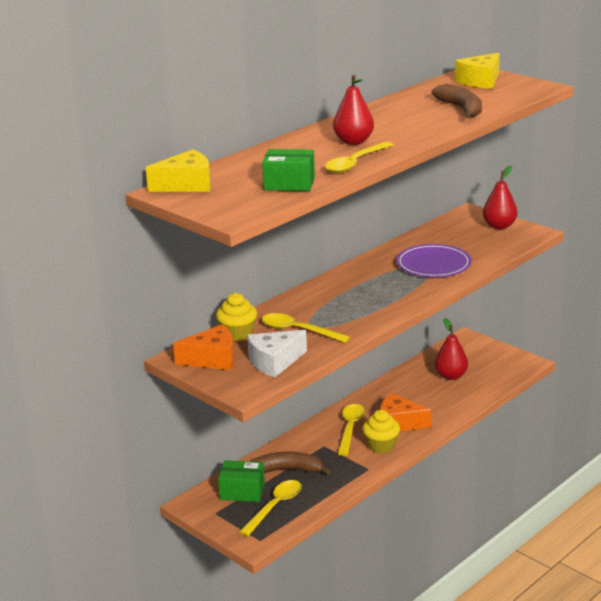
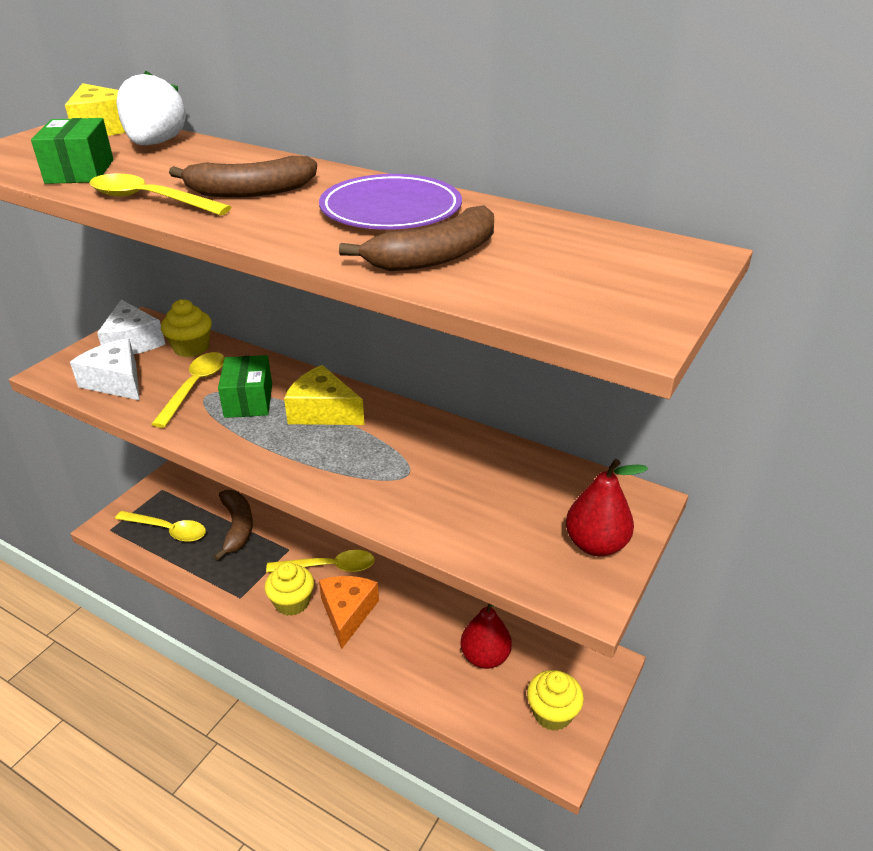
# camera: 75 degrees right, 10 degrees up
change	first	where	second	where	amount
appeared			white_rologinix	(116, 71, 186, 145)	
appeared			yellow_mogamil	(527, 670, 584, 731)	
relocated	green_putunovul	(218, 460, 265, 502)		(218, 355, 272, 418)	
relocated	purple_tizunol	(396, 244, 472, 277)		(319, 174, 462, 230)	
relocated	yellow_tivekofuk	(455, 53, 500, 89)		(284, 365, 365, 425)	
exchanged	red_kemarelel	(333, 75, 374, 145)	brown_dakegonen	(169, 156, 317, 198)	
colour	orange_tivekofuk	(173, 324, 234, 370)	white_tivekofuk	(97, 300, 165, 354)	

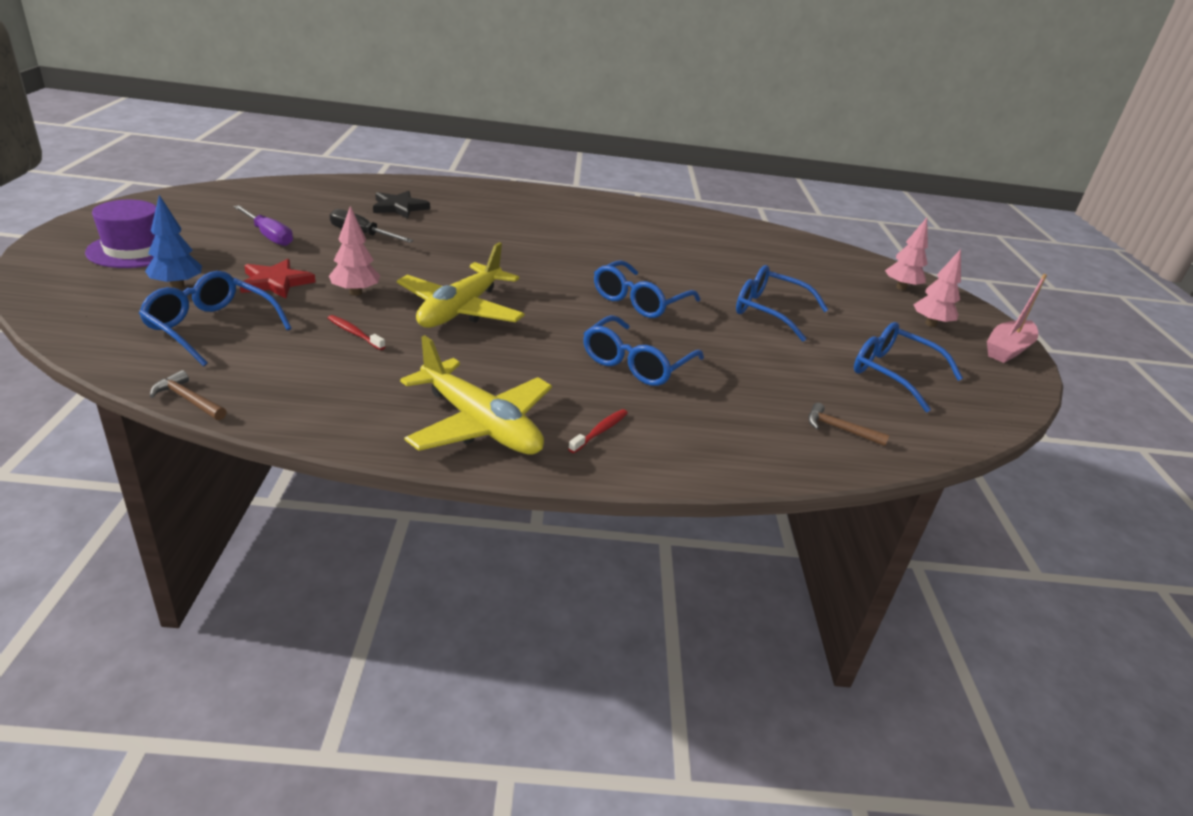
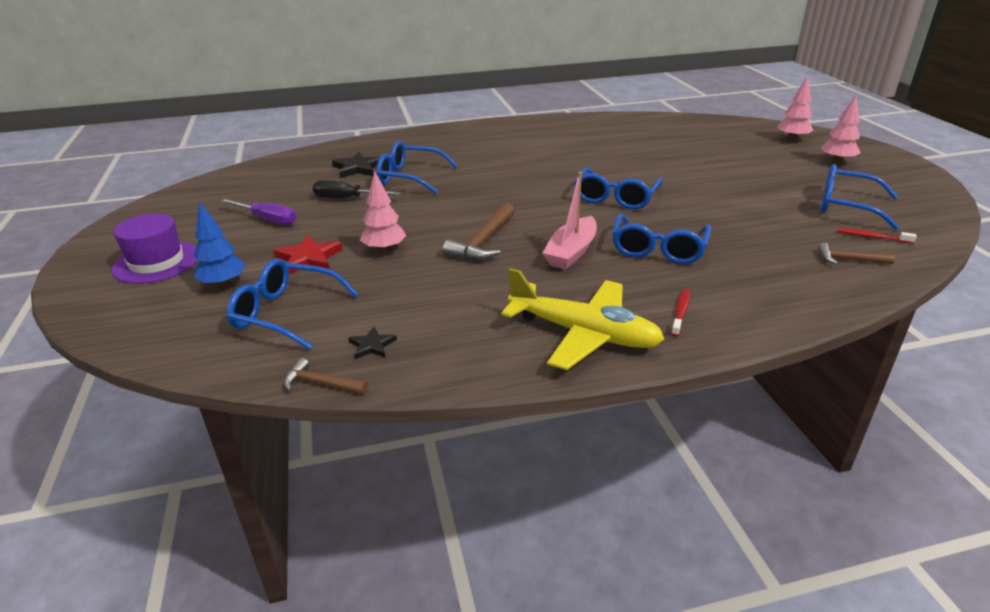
# camera: 10 degrees left, 0 degrees up
change	first	where	second	where	amount
appeared			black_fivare	(349, 327, 397, 359)	
relocated	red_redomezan	(328, 315, 385, 350)		(837, 228, 917, 244)	
relocated	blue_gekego	(736, 265, 828, 342)		(376, 141, 458, 194)	
relocated	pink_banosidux	(987, 274, 1047, 363)		(543, 172, 597, 270)	
exchanged	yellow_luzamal	(397, 242, 525, 328)	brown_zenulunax	(443, 203, 515, 260)	

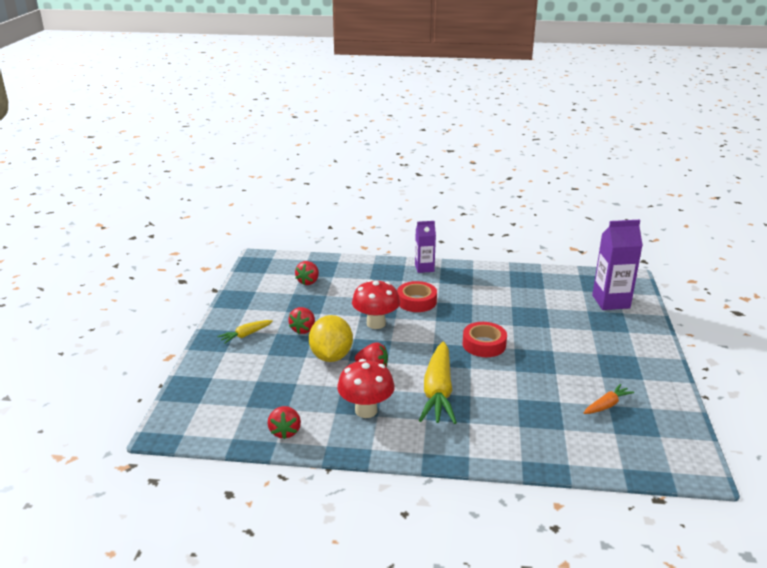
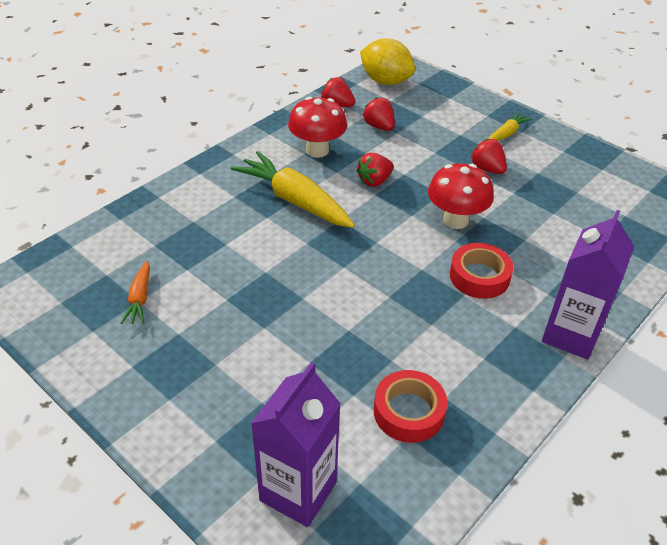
# camera: 125 degrees right, 15 degrees up
change	first	where	second	where	amount
relocated	red_rologinix	(295, 261, 319, 285)		(363, 97, 395, 131)	
relocated	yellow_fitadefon	(309, 315, 353, 362)		(360, 38, 415, 85)	
relocated	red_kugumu	(462, 322, 507, 357)		(374, 370, 447, 443)	
spun	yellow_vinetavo	(217, 320, 273, 344)		(489, 112, 532, 141)	45 degrees clockwise
size	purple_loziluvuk	(415, 221, 436, 273)		(542, 210, 634, 360)	x1.60

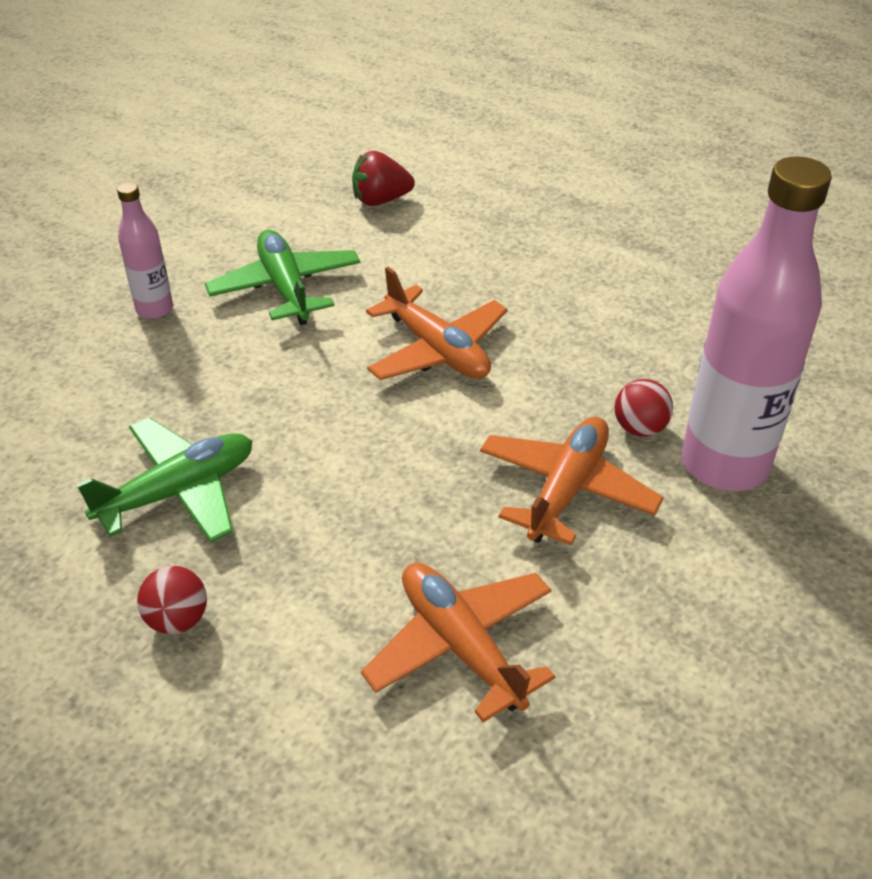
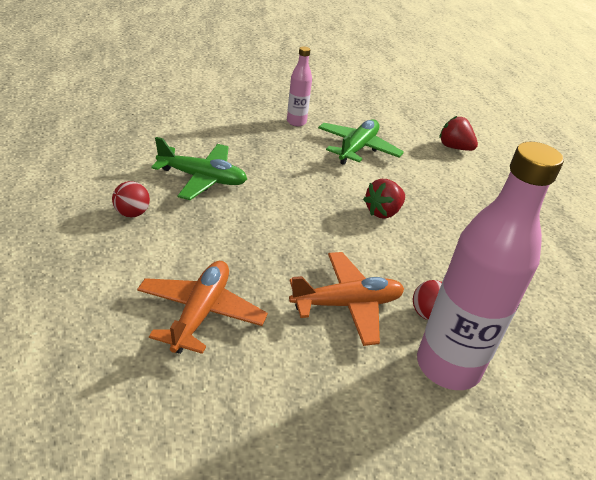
# camera: 45 degrees right, 5 degrees down
change	first	where	second	where	amount
exchanged	orange_luzamal	(366, 267, 508, 380)	red_rologinix	(363, 179, 405, 219)	

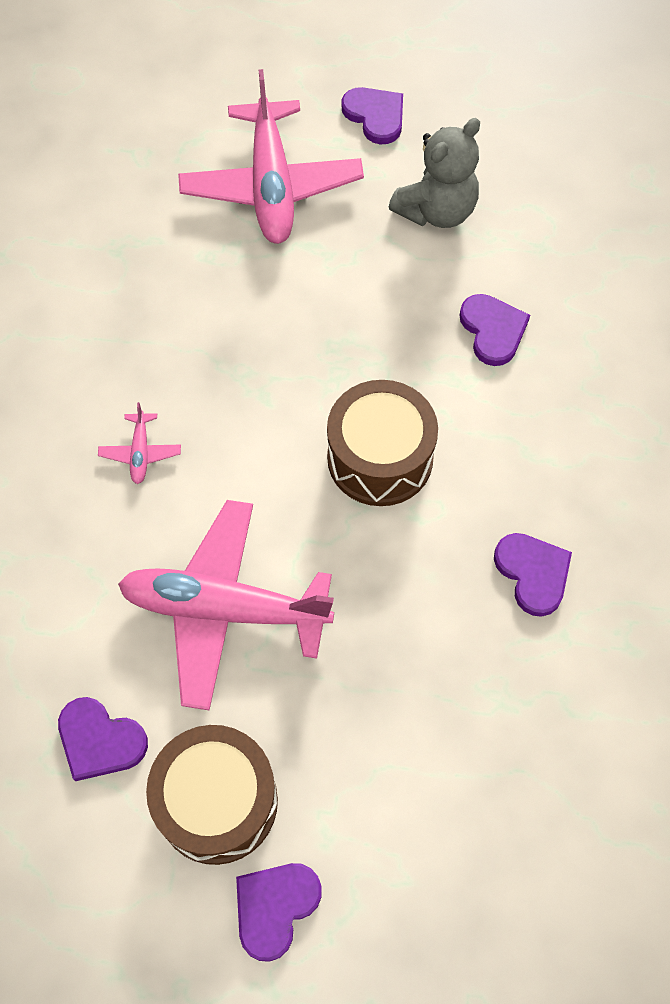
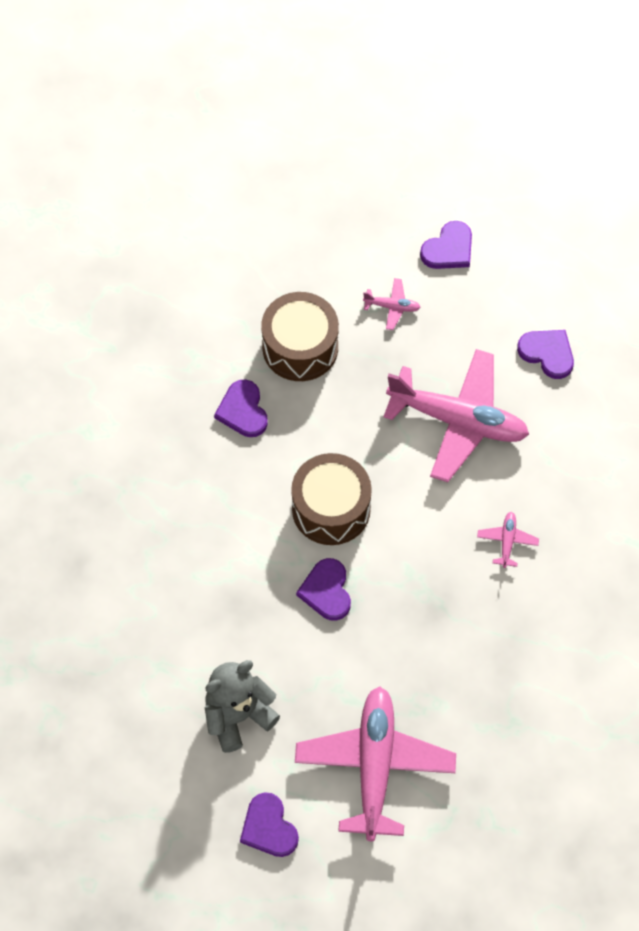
# camera: 170 degrees left, 0 degrees up
change	first	where	second	where	amount
appeared			pink_luzamal	(363, 278, 421, 330)	
relocated	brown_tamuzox	(146, 725, 278, 865)		(261, 292, 339, 381)	
relocated	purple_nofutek	(459, 294, 530, 366)		(296, 558, 351, 621)	

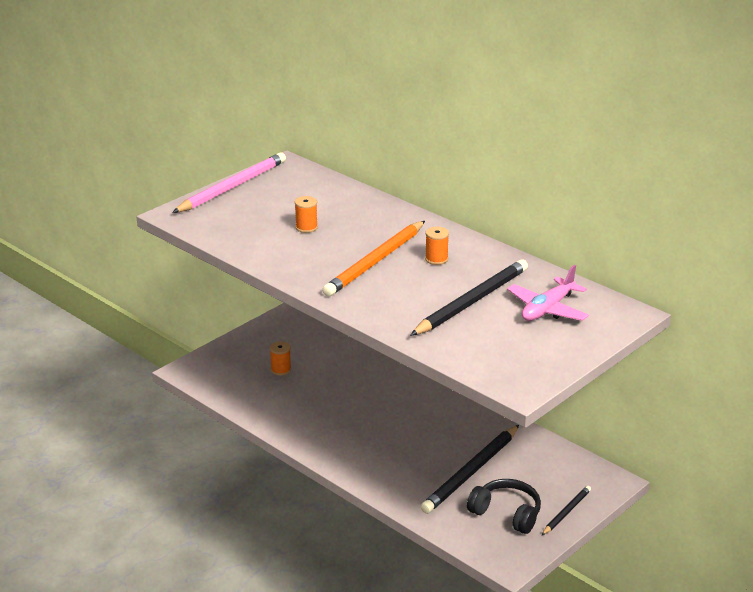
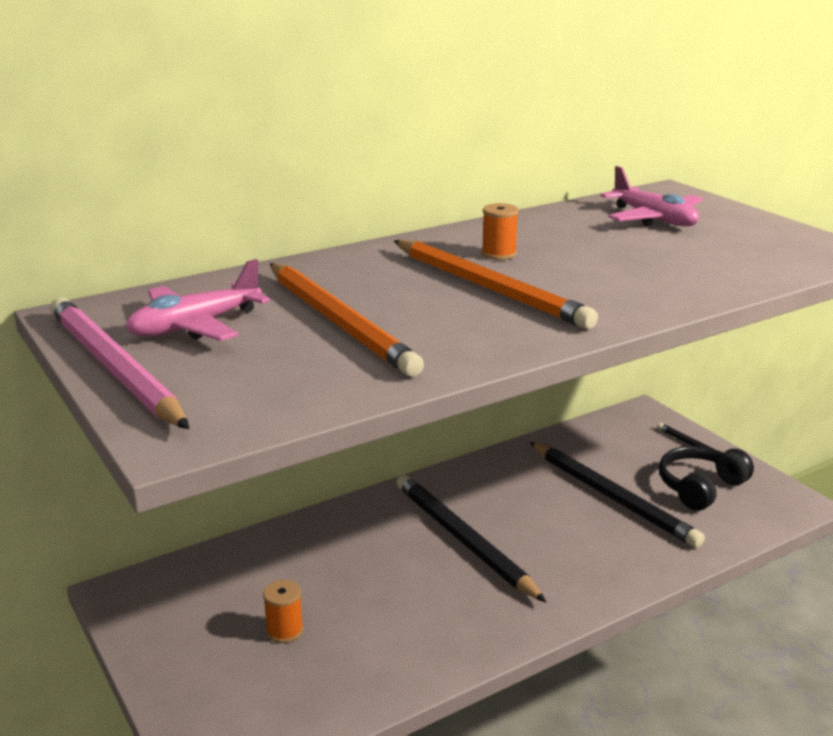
# camera: 75 degrees left, 5 degrees down
change	first	where	second	where	amount
appeared			pink_luzamal	(125, 259, 270, 341)	
relocated	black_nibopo	(410, 259, 528, 336)		(396, 474, 547, 603)	
exchanged	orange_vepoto	(295, 196, 318, 233)	orange_nibopo	(270, 263, 424, 377)	

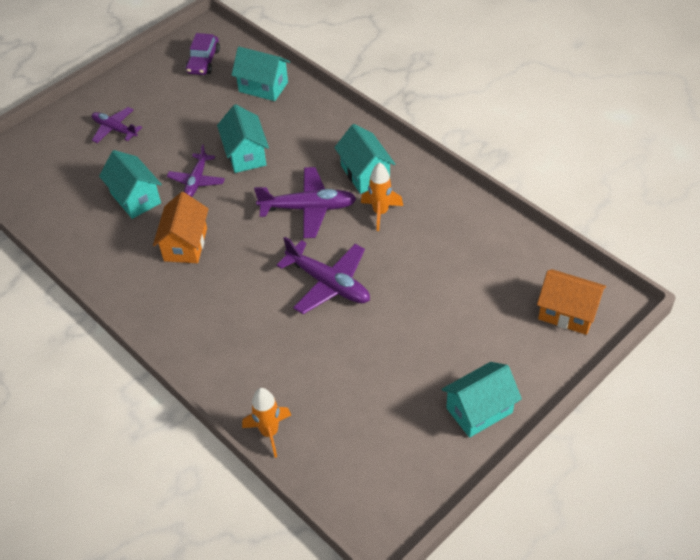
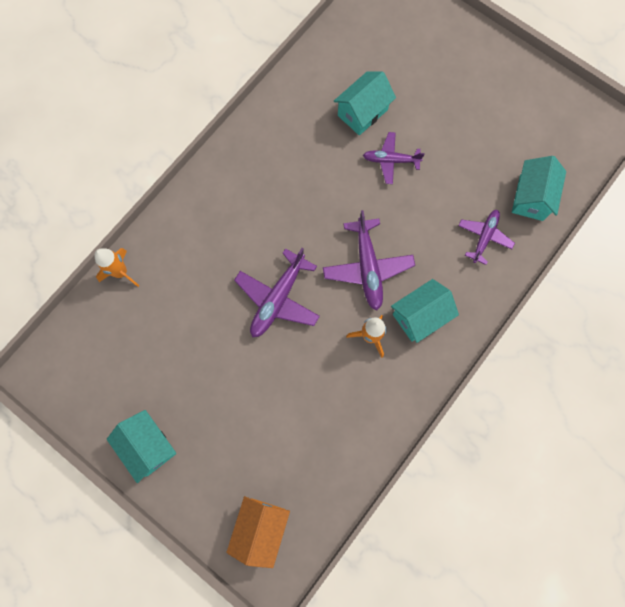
# camera: 80 degrees right, 25 degrees up
change	first	where	second	where	amount
missing	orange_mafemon	(153, 192, 209, 263)			
missing	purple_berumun	(186, 33, 220, 75)			
missing	turquoise_mafemon	(217, 104, 269, 173)			
relocated	purple_luzamal	(92, 107, 142, 143)		(458, 210, 515, 265)	

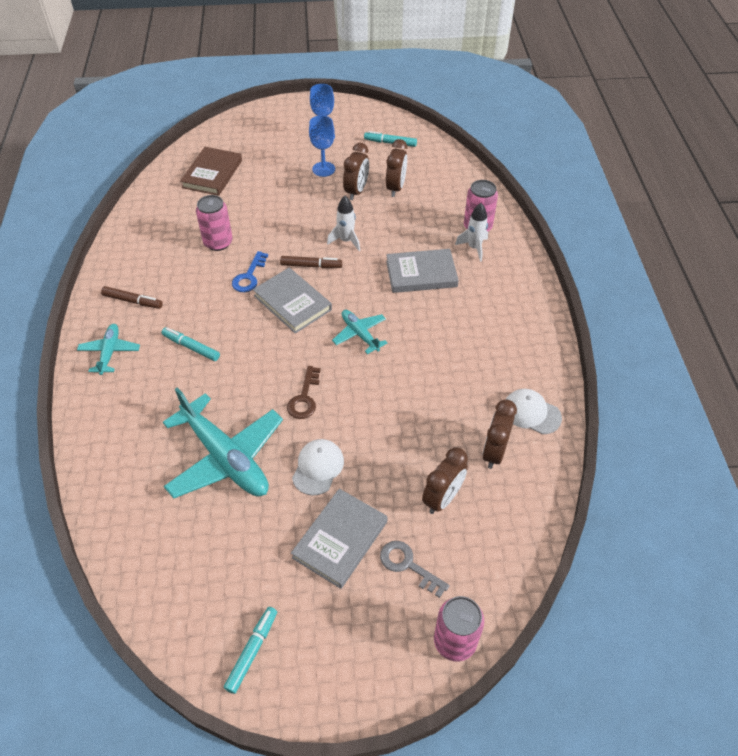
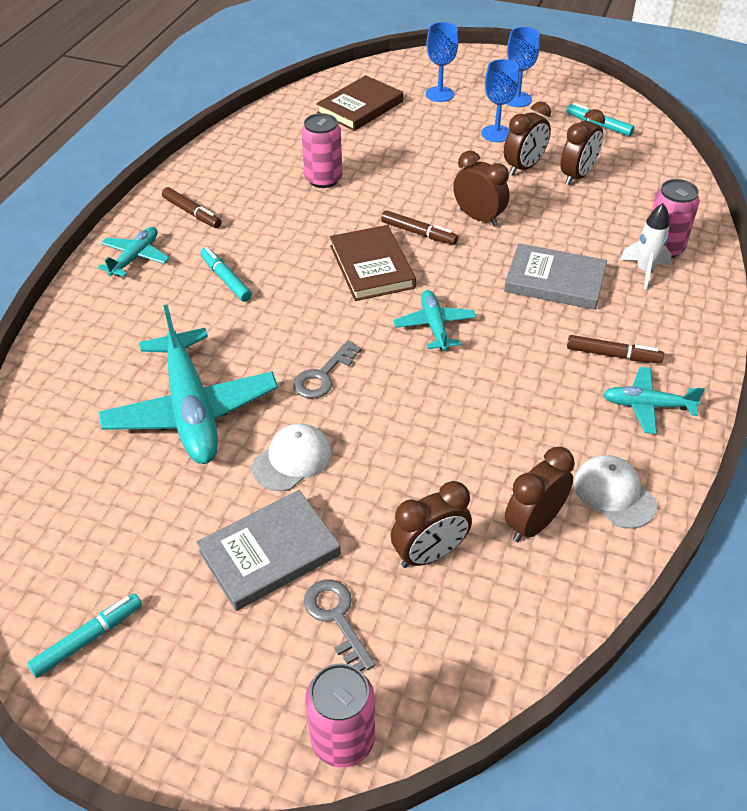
# camera: 25 degrees right, 5 degrees down
change	first	where	second	where	amount
missing	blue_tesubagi	(232, 251, 268, 292)			
appeared			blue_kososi	(426, 22, 459, 102)	
appeared			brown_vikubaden	(567, 335, 664, 364)	
appeared			turquoise_luzamal	(603, 367, 705, 434)	
exchanged	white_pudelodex	(327, 196, 360, 251)	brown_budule	(453, 151, 509, 227)	
colour	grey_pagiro	(253, 268, 332, 334)	brown_pagiro	(330, 225, 416, 301)	
colour	brown_tesubagi	(287, 366, 321, 419)	grey_tesubagi	(293, 340, 362, 399)	

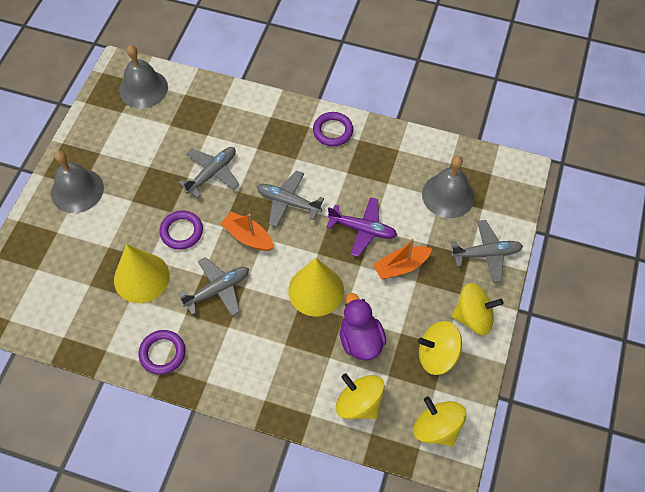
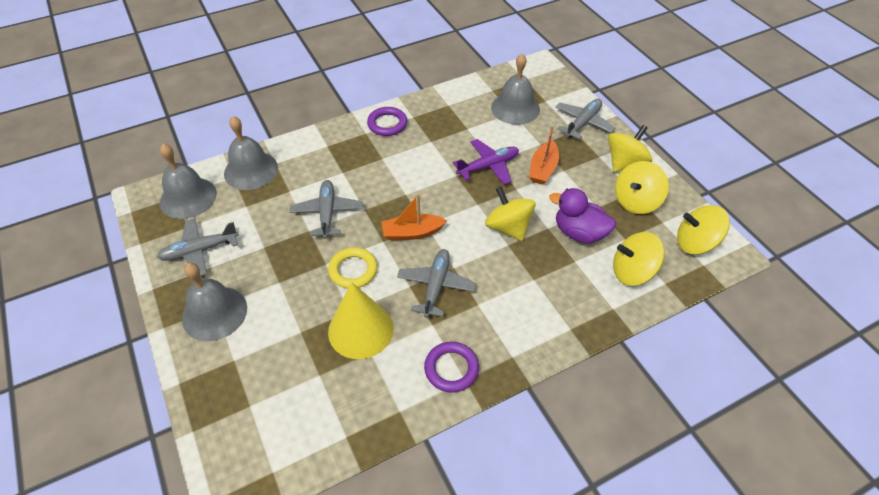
# camera: 45 degrees left, 10 degrees down
change	first	where	second	where	amount
appeared			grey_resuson	(224, 116, 278, 190)	
relocated	grey_luzamal	(257, 171, 324, 227)		(157, 218, 239, 276)	
exchanged	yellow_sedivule	(288, 258, 344, 317)	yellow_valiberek	(485, 187, 536, 241)	
colour	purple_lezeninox	(159, 211, 203, 250)	yellow_lezeninox	(328, 247, 377, 289)	

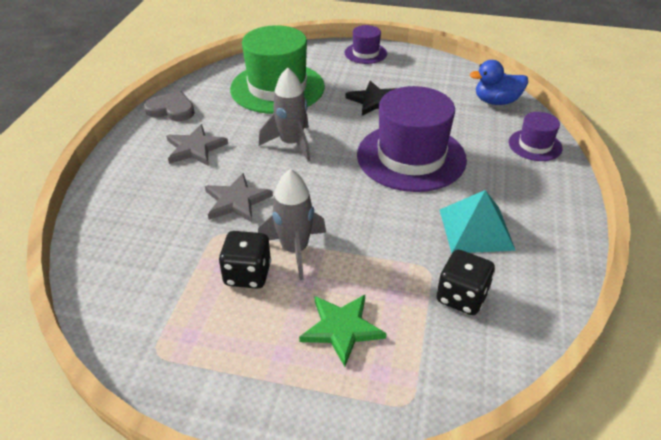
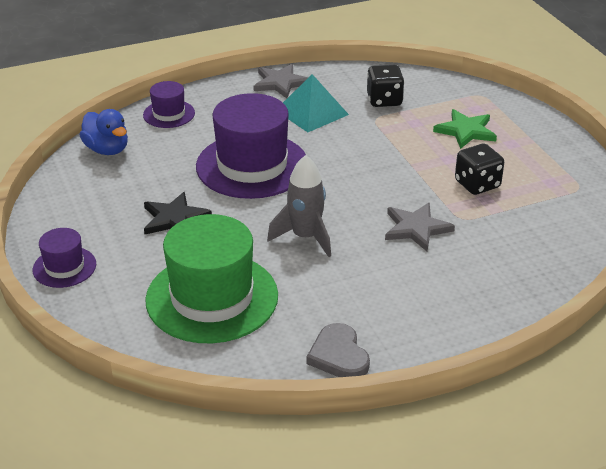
# camera: 125 degrees left, 5 degrees down
change	first	where	second	where	amount
missing	grey_pudelodex	(258, 169, 326, 280)			
relocated	grey_fivare	(166, 124, 228, 165)		(253, 64, 308, 98)	

